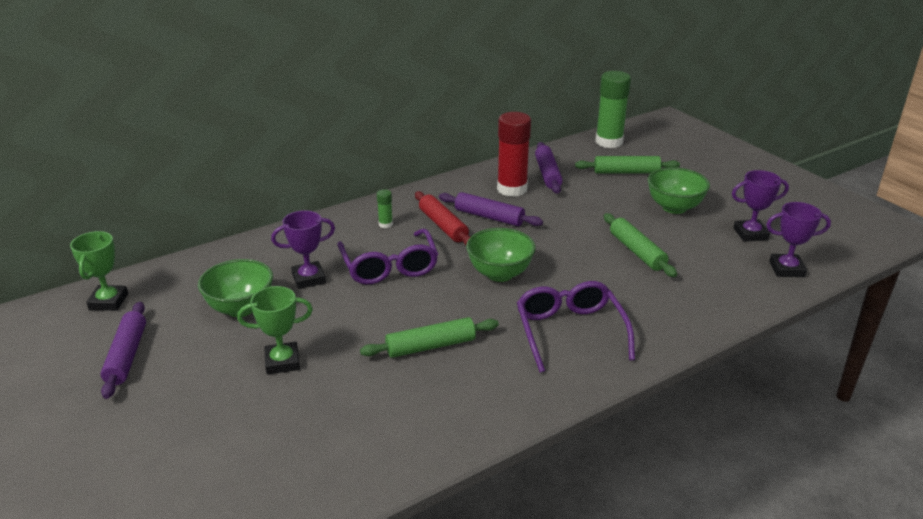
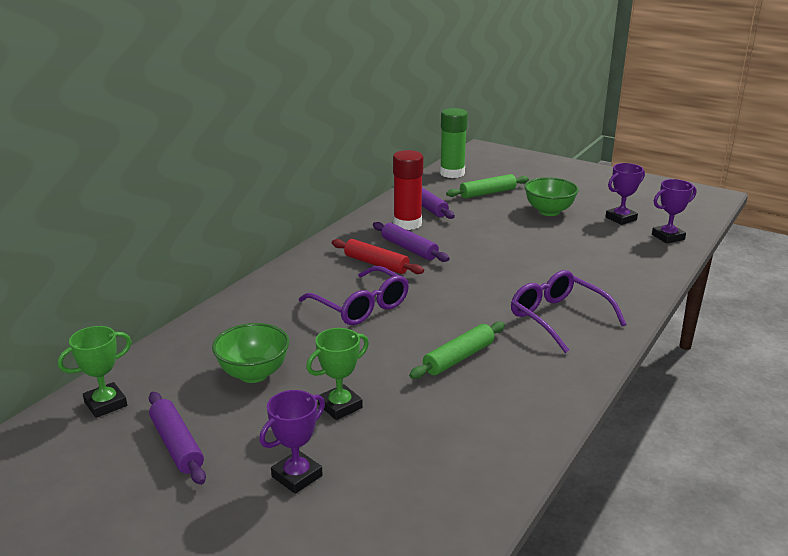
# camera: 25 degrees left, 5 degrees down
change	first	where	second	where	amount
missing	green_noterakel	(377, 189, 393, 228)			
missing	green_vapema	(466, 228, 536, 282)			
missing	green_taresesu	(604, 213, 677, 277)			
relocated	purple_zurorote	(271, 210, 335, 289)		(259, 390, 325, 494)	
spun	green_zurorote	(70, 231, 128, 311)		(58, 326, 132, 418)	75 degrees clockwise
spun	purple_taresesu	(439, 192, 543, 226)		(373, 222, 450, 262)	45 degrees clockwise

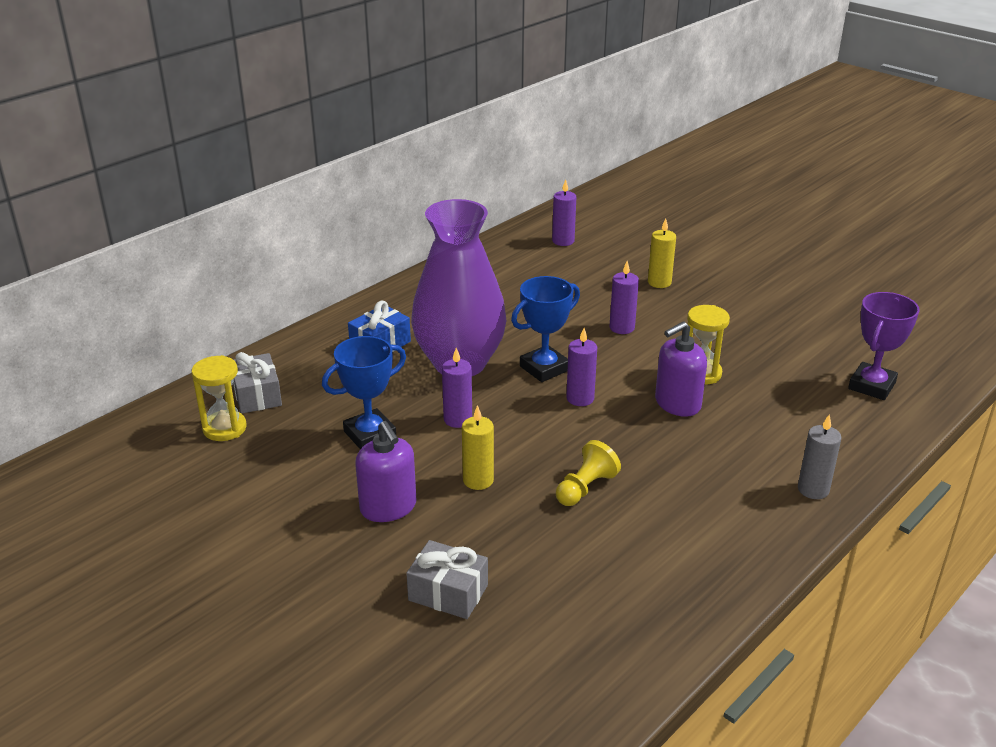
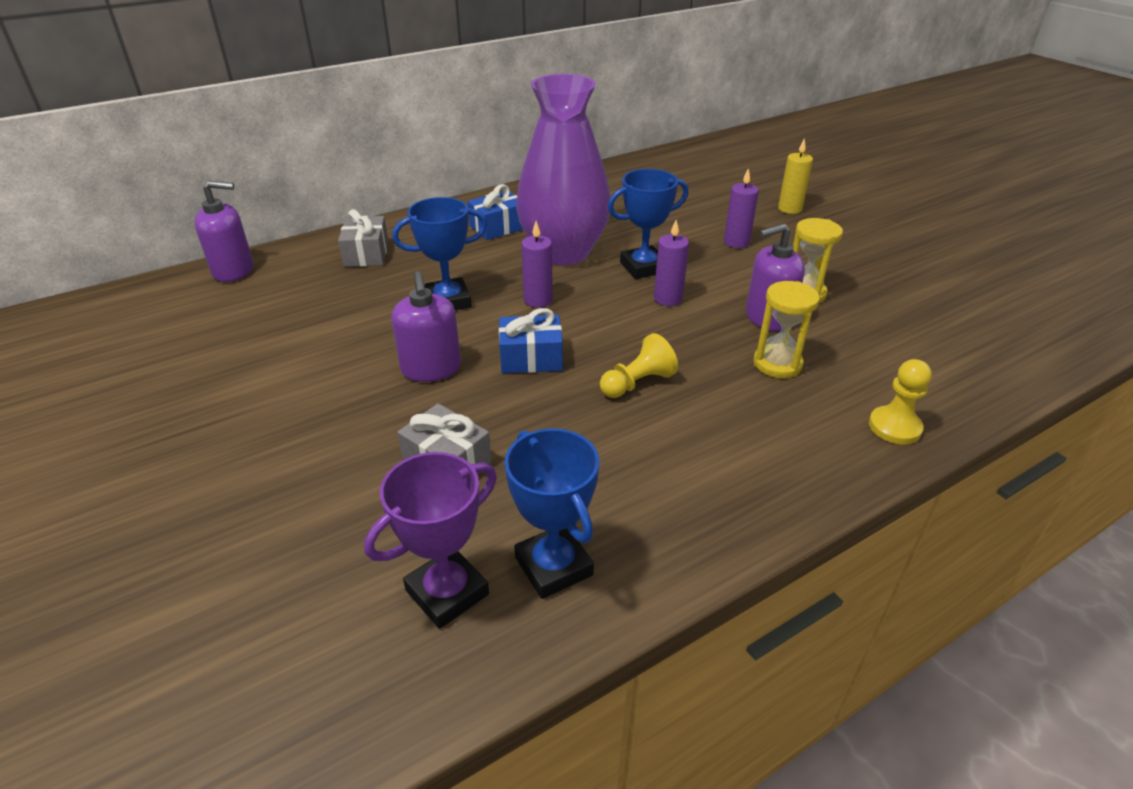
# camera: 15 degrees right, 5 degrees up
change	first	where	second	where	amount
missing	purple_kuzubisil	(552, 179, 576, 246)			
appeared			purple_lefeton	(194, 181, 253, 282)	
appeared			blue_zurorote	(504, 428, 599, 599)	
relocated	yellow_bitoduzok	(192, 355, 247, 441)		(753, 281, 820, 378)	
relocated	purple_zurorote	(848, 292, 920, 400)		(364, 452, 497, 629)	
exchanged	yellow_kuzubisil	(462, 405, 494, 490)	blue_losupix	(499, 308, 563, 373)	
exchanged	grey_kuzubisil	(798, 414, 842, 499)	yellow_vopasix	(869, 359, 932, 444)	

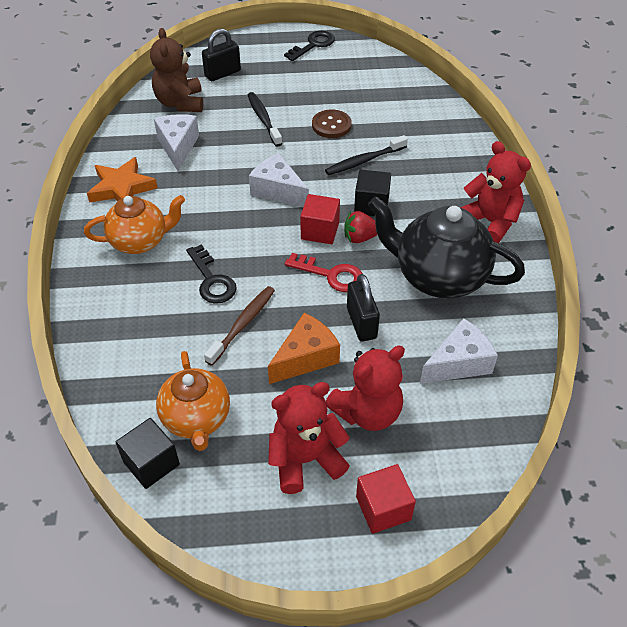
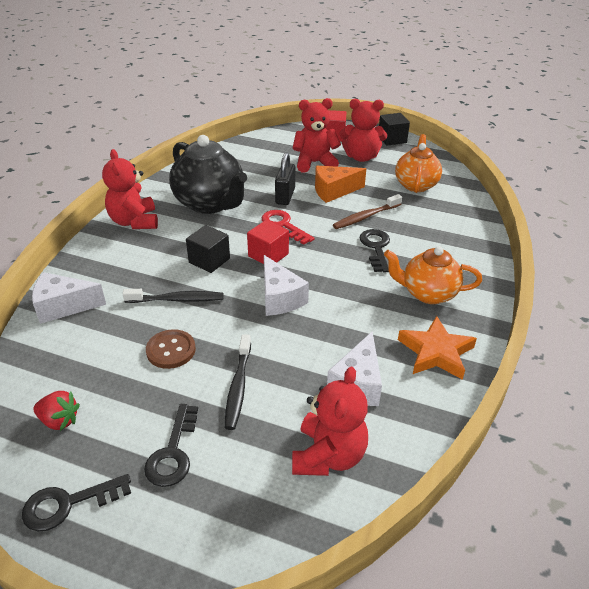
# camera: 155 degrees left, 10 degrees down
change	first	where	second	where	amount
missing	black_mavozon	(202, 28, 241, 81)			
appeared			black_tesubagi	(144, 404, 198, 487)	
relocated	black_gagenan	(116, 418, 180, 489)		(379, 113, 410, 146)	
relocated	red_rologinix	(345, 211, 378, 243)		(33, 391, 80, 431)	
relocated	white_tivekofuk	(420, 318, 498, 384)		(32, 272, 106, 324)	
colour	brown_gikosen	(150, 28, 203, 112)	red_gikosen	(292, 367, 368, 476)	

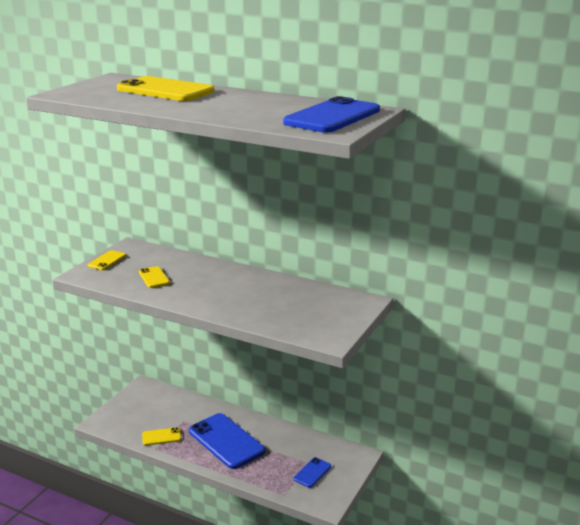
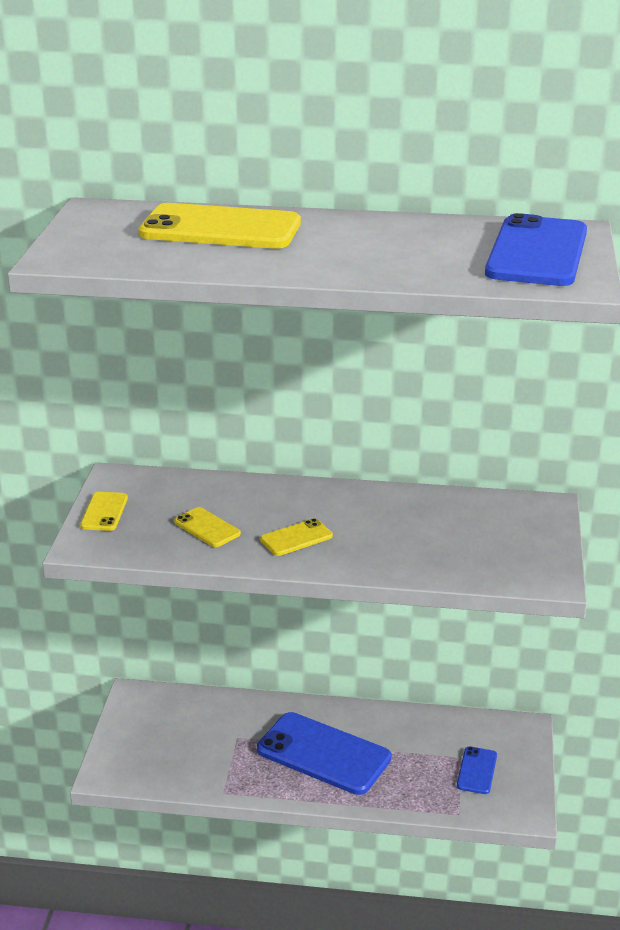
# camera: 20 degrees left, 5 degrees up
change	first	where	second	where	amount
relocated	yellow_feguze	(142, 427, 181, 446)		(260, 518, 333, 556)	

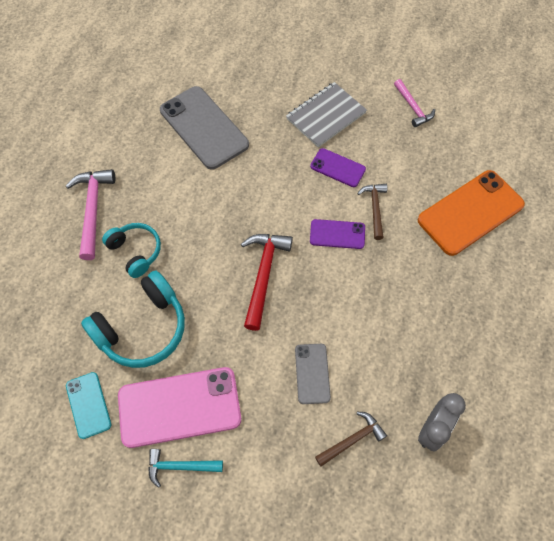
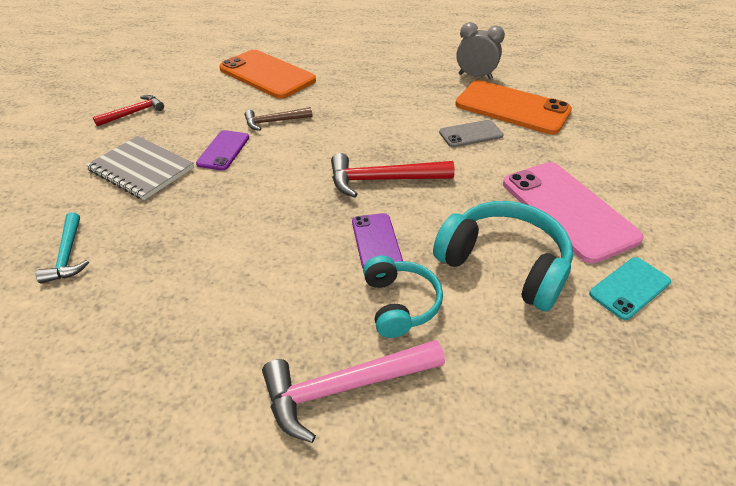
# camera: 105 degrees left, 20 degrees down
change	first	where	second	where	amount
missing	grey_feguze	(160, 86, 249, 170)			
relocated	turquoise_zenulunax	(148, 449, 223, 488)		(36, 212, 89, 283)	
relocated	purple_feguze	(310, 219, 365, 249)		(352, 213, 403, 268)	
exchanged	brown_zenulunax	(315, 412, 387, 466)	orange_feguze	(455, 80, 572, 135)	
colour	pink_zenulunax	(394, 79, 435, 127)	red_zenulunax	(93, 95, 164, 127)	
spun	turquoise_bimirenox	(102, 223, 161, 278)		(363, 256, 443, 338)	135 degrees clockwise

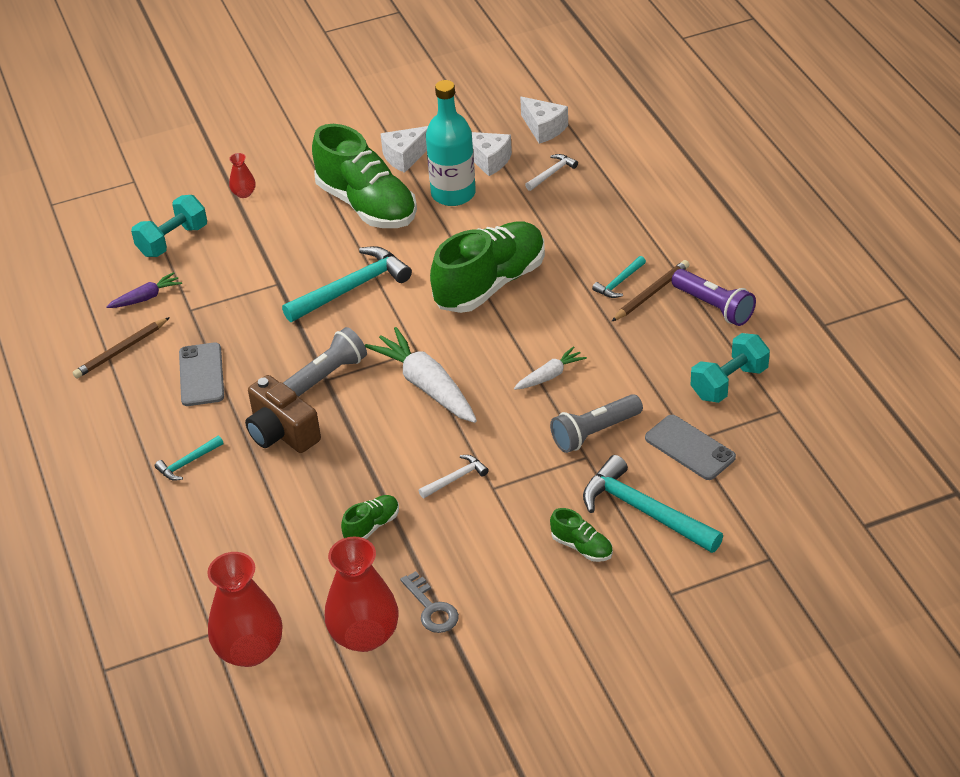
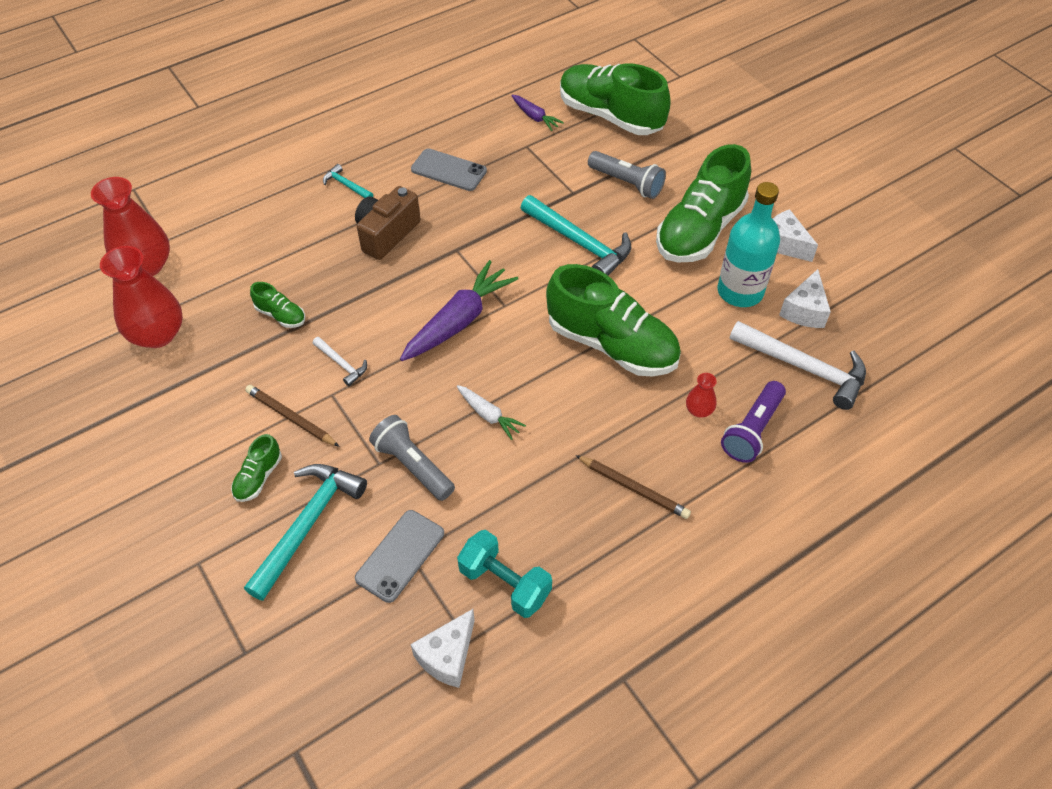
# camera: 75 degrees right, 10 degrees up
change	first	where	second	where	amount
missing	grey_tesubagi	(400, 571, 459, 633)			
missing	turquoise_zenulunax	(592, 256, 646, 298)			
relocated	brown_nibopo	(73, 317, 170, 379)		(245, 385, 340, 447)	
relocated	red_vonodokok	(229, 153, 256, 198)		(686, 373, 717, 418)	
relocated	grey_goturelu	(283, 327, 367, 397)		(588, 151, 666, 199)	
relocated	white_tivekofuk	(520, 97, 568, 144)		(410, 609, 475, 688)	
relocated	purple_goturelu	(671, 269, 756, 326)		(721, 381, 786, 463)	
exchanged	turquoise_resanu	(131, 195, 207, 257)	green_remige	(560, 63, 671, 135)	
colour	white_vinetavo	(365, 327, 477, 423)	purple_vinetavo	(400, 260, 518, 361)	
spun	grey_feguze	(179, 343, 224, 406)		(411, 148, 487, 191)	45 degrees clockwise
size	white_zenulunax	(525, 154, 578, 191)		(730, 321, 866, 410)	x2.04

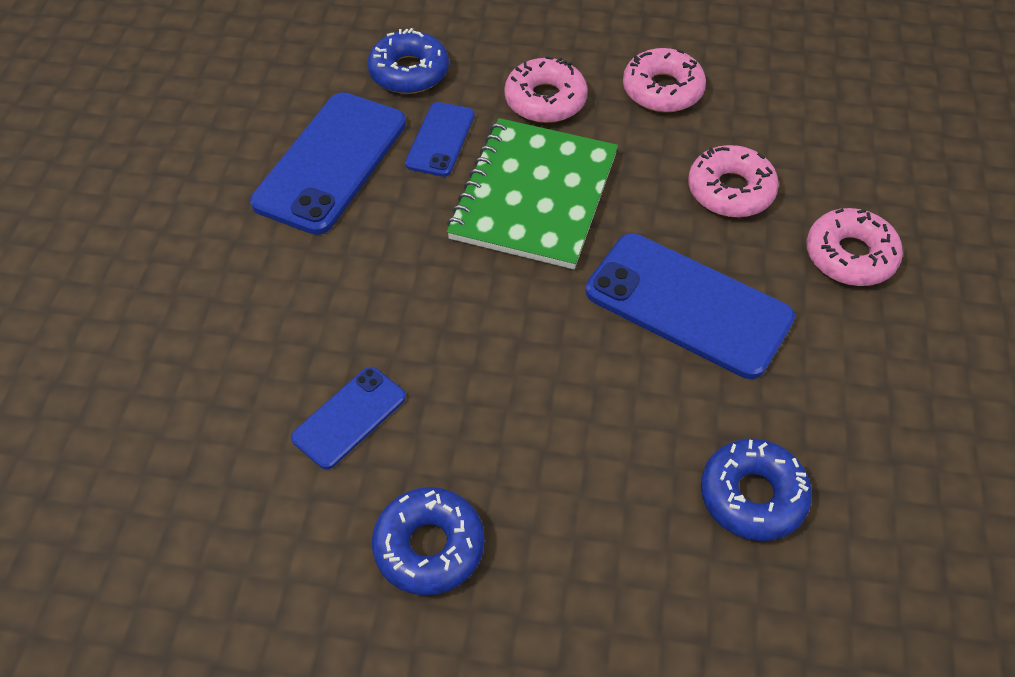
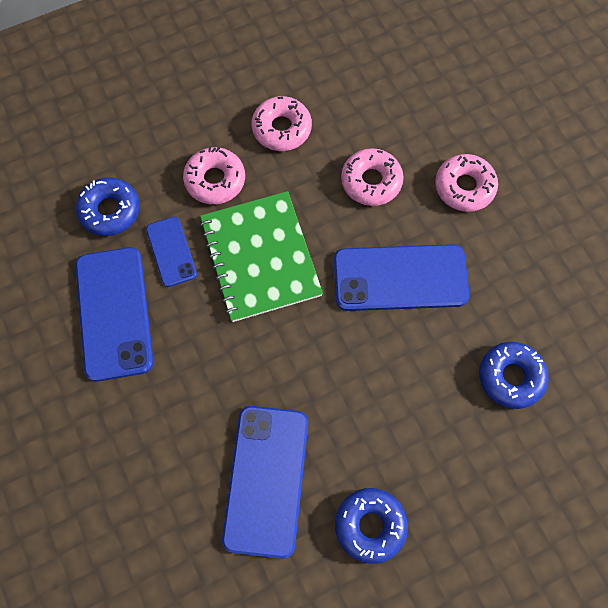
# camera: 35 degrees left, 15 degrees up
change	first	where	second	where	amount
size	blue_feguze	(291, 367, 406, 469)		(222, 406, 308, 559)	x1.84

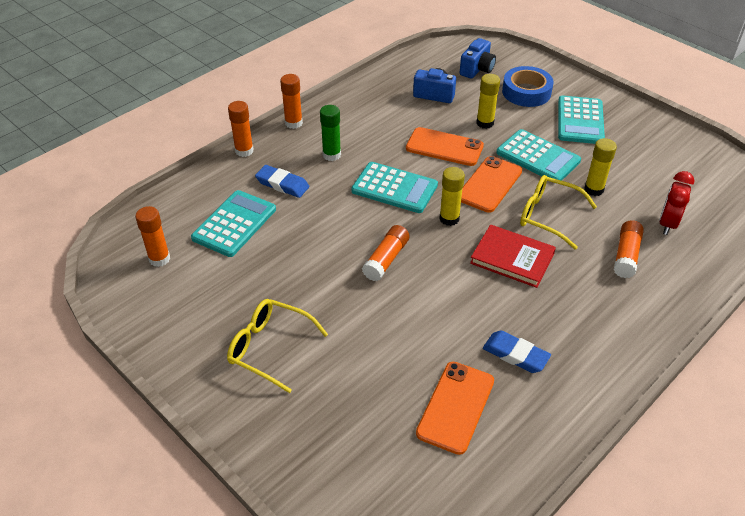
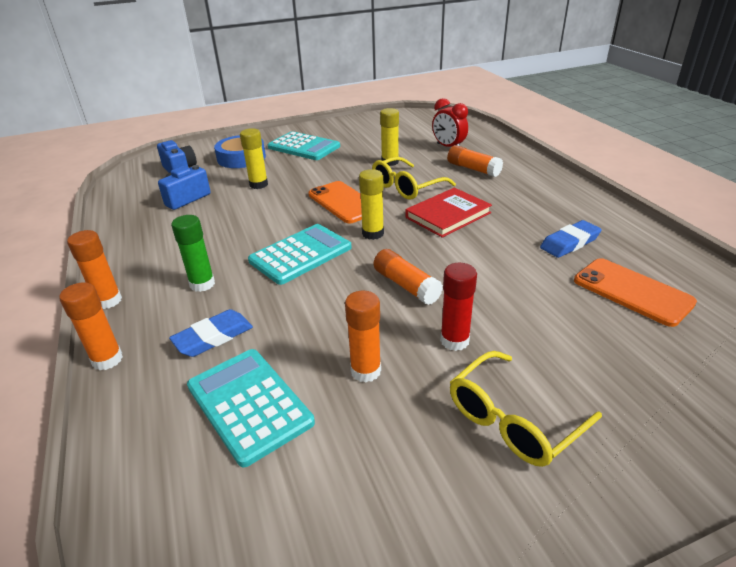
# camera: 65 degrees left, 10 degrees down
change	first	where	second	where	amount
missing	orange_feguze	(406, 127, 484, 166)			
missing	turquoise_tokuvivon	(496, 129, 581, 181)			
appeared			red_noterakel	(440, 263, 477, 351)	
relocated	orange_noterakel	(135, 206, 170, 267)		(345, 291, 381, 382)	

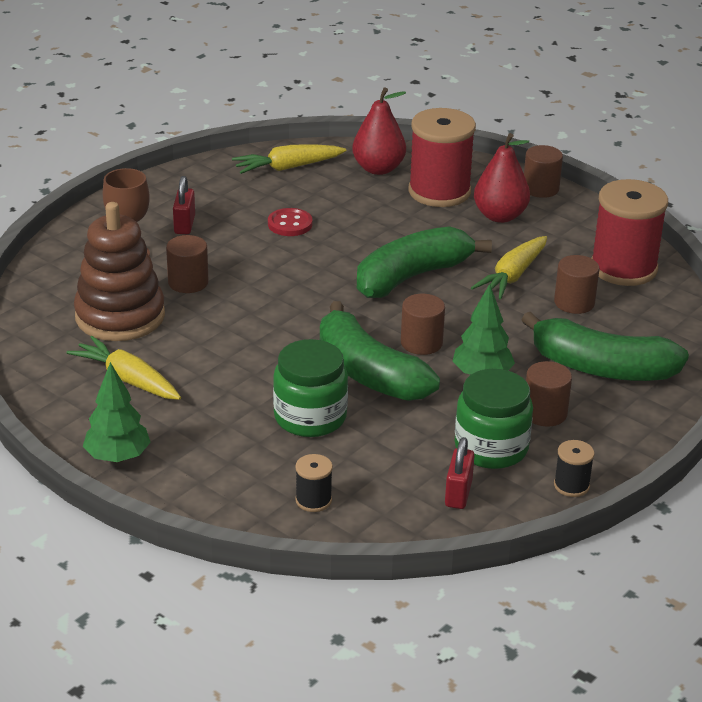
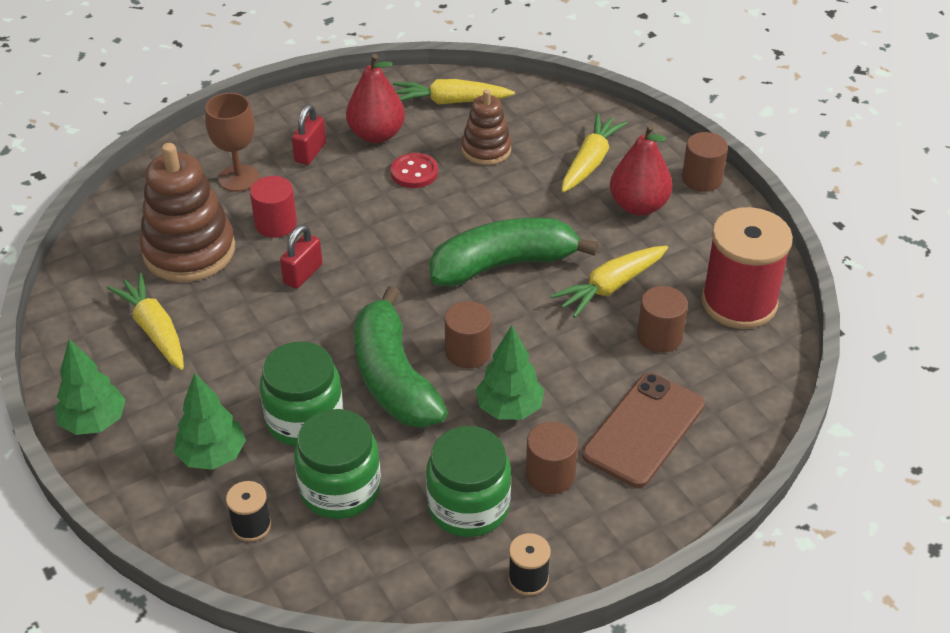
# camera: 20 degrees right, 10 degrees up
change	first	where	second	where	amount
appeared			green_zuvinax	(174, 373, 246, 470)	
appeared			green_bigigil	(294, 409, 381, 519)	
appeared			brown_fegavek	(461, 89, 512, 165)	
relocated	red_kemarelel	(352, 87, 406, 175)		(346, 54, 405, 143)	
relocated	red_mavozon	(445, 437, 475, 509)		(280, 225, 323, 289)	
exchanged	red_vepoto	(408, 108, 476, 207)	yellow_vinetavo	(562, 113, 628, 192)	
exchanged	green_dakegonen	(521, 312, 689, 381)	brown_feguze	(582, 373, 705, 488)	
colour	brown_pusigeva	(166, 235, 209, 293)	red_pusigeva	(250, 176, 297, 238)	

